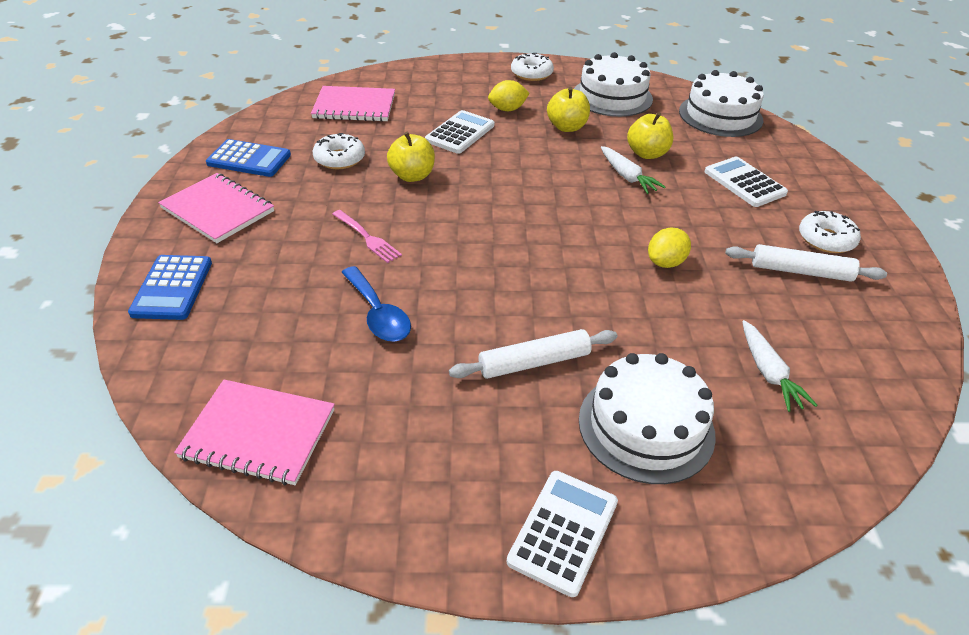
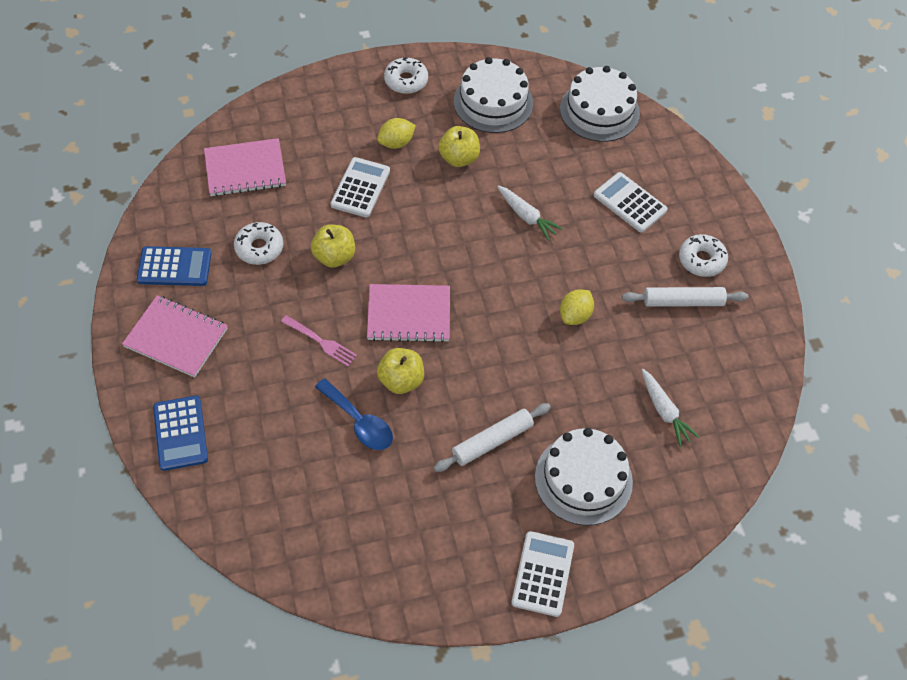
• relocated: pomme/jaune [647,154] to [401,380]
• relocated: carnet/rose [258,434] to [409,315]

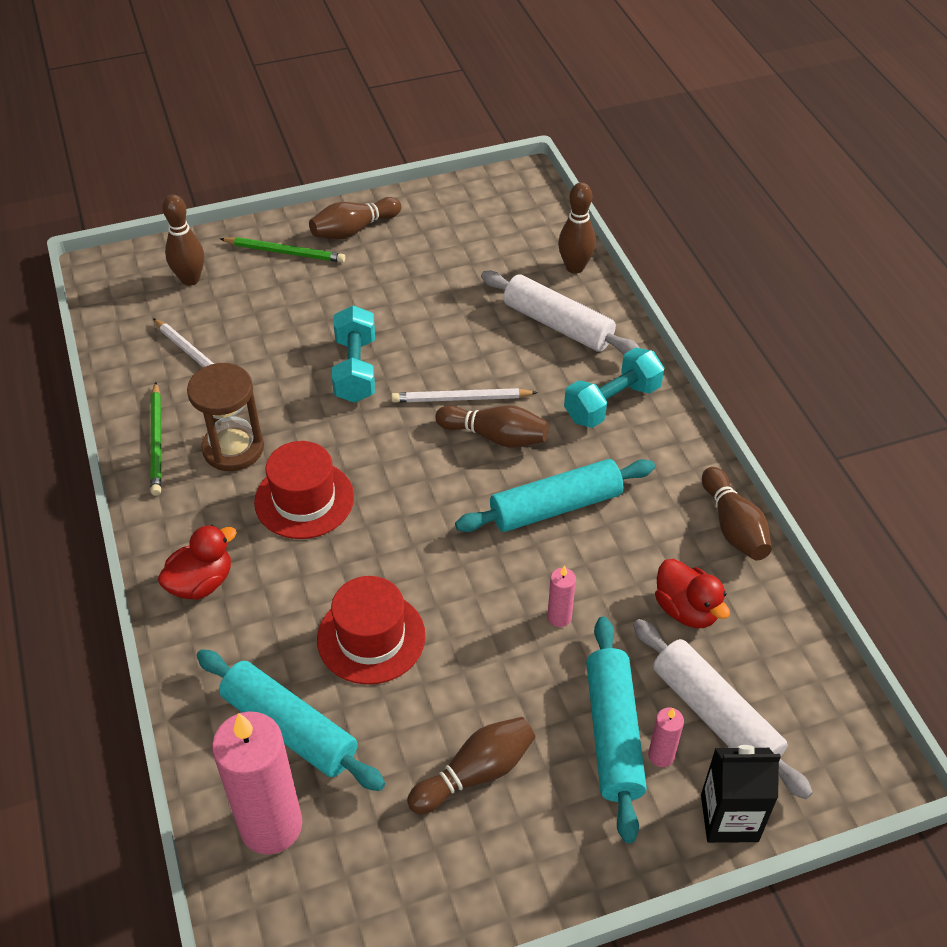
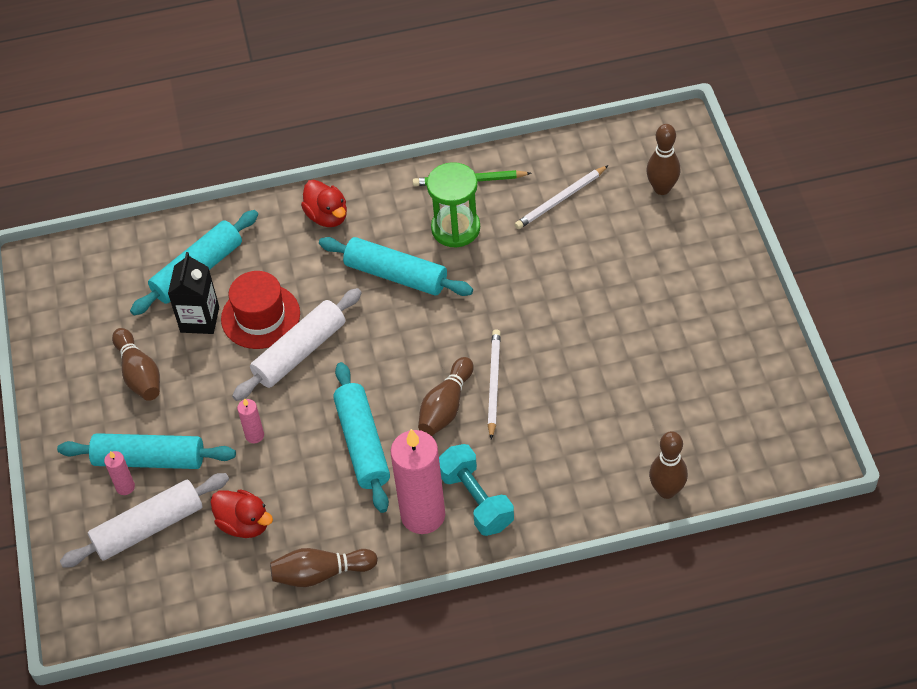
• missing: quille/marron [353,230]
• missing: crayon/vert [285,252]
• relocated: rouleau à pâtisserie/blanc [558,324] to [300,352]
• missing: haltère/turquoise [355,369]
• colour: sablier/marron [233,448] to sablier/vert [455,228]
• exchanged: chapeau/rouge [304,499] to rouleau à pâtisserie/turquoise [396,275]
• spun: canard/rouge [686,610] = [244,524] 120 degrees counterclockwise
• relocated: bougie/rose [271,826] to [423,515]
• relocated: brique de lait/noir [729,818] to [200,319]

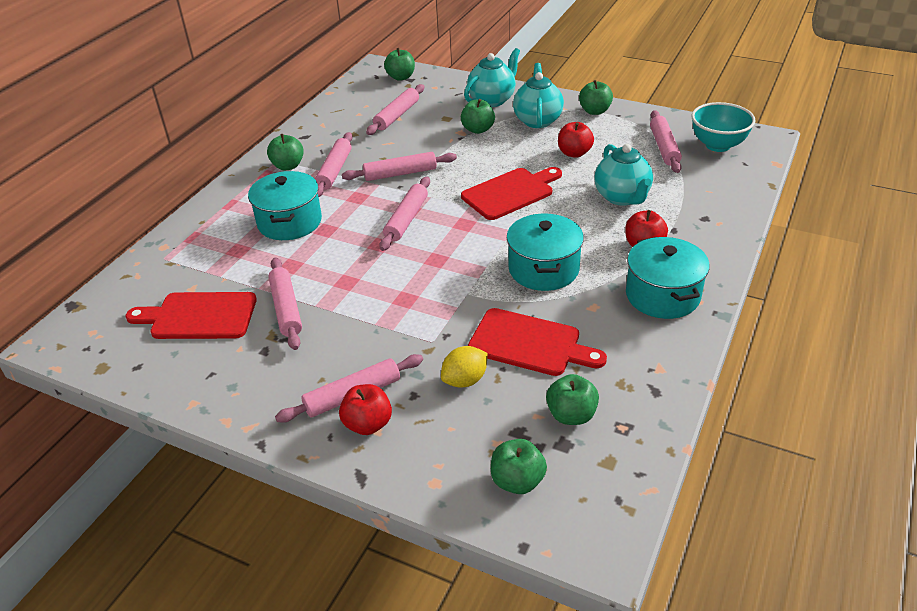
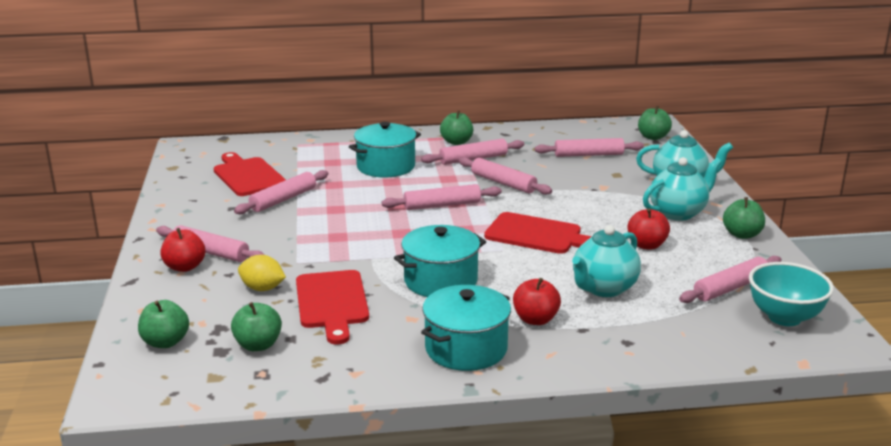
• missing: pomme/vert [478,129]

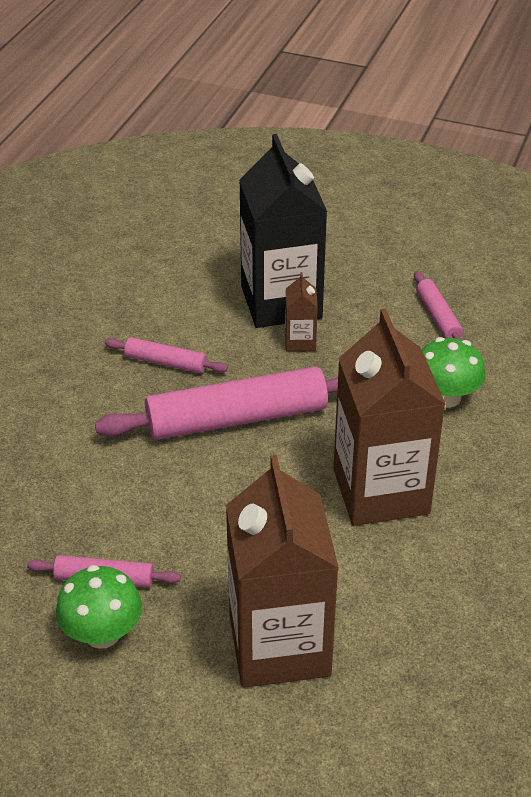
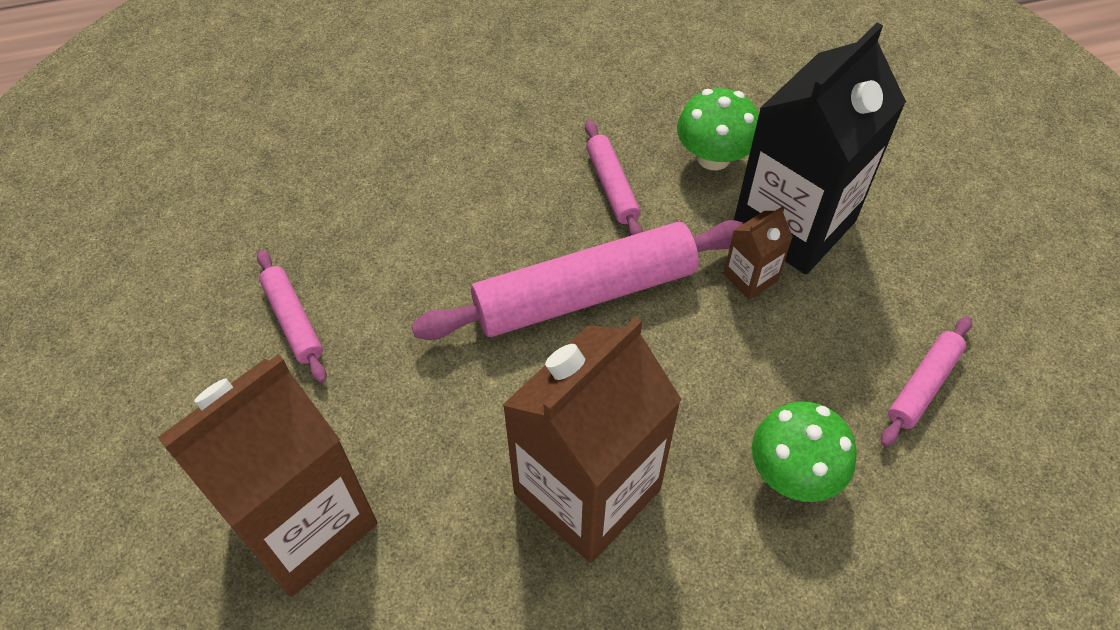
• spun: rouleau à pâtisserie/rose [237,418] = [585,293] 60 degrees counterclockwise
• relocated: champignon/vert [102,633] to [713,157]

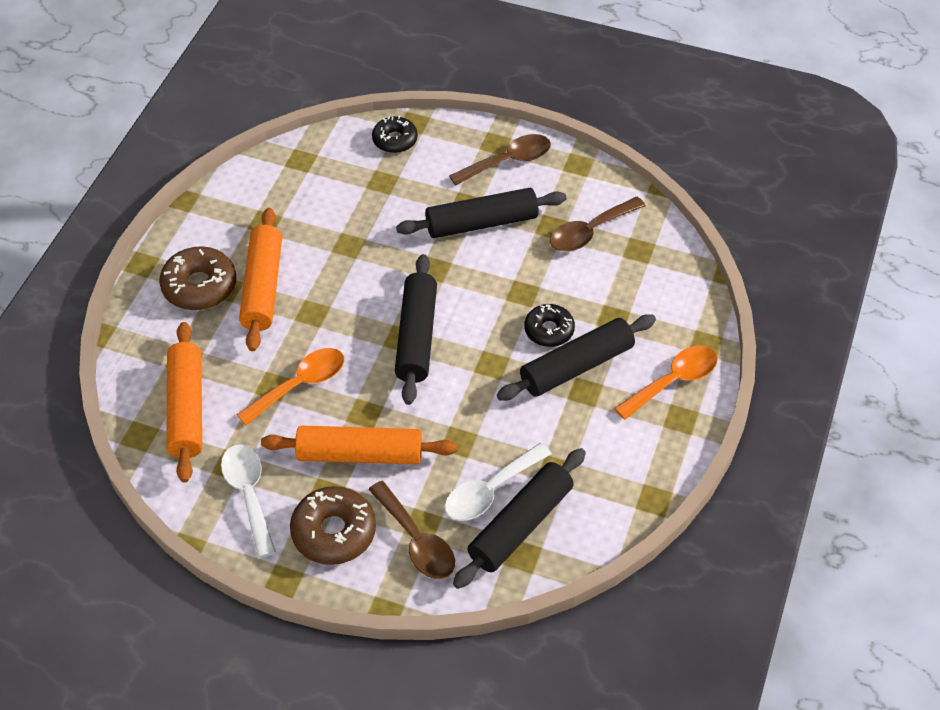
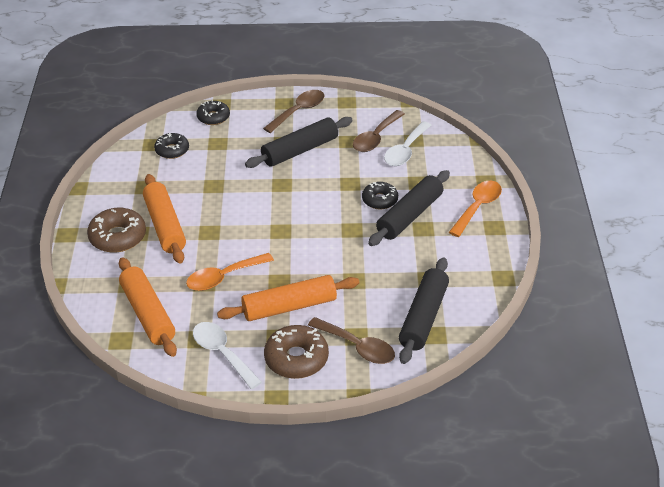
• missing: rouleau à pâtisserie/noir [416,337]
• spun: cuillère/orange [300,385] = [224,277] 150 degrees counterclockwise
• relocated: cuillère/blanc [490,490] to [405,150]
• appeared: beignet/noir [172,150]

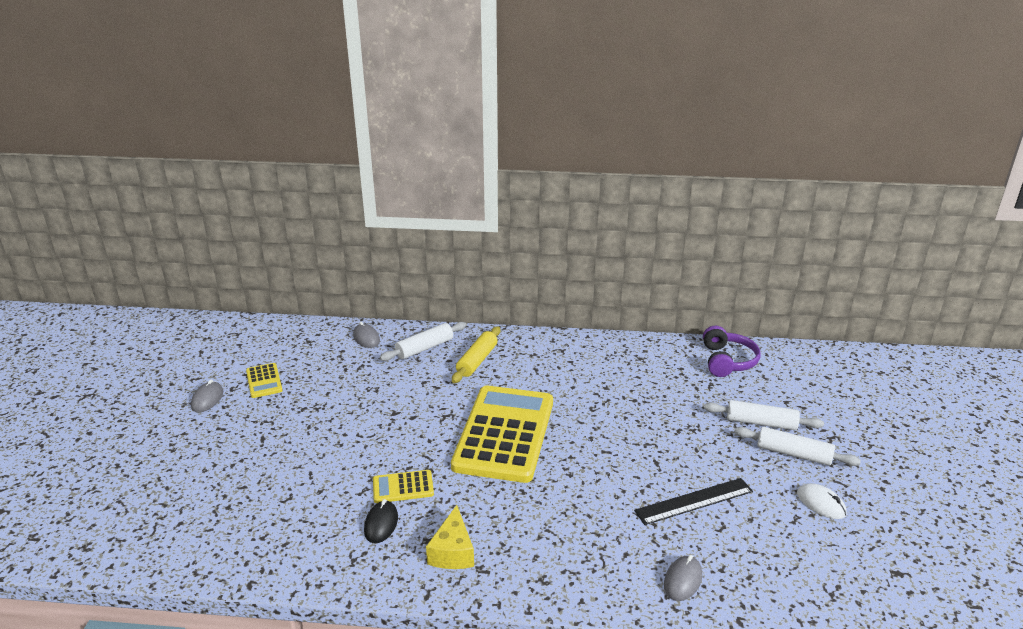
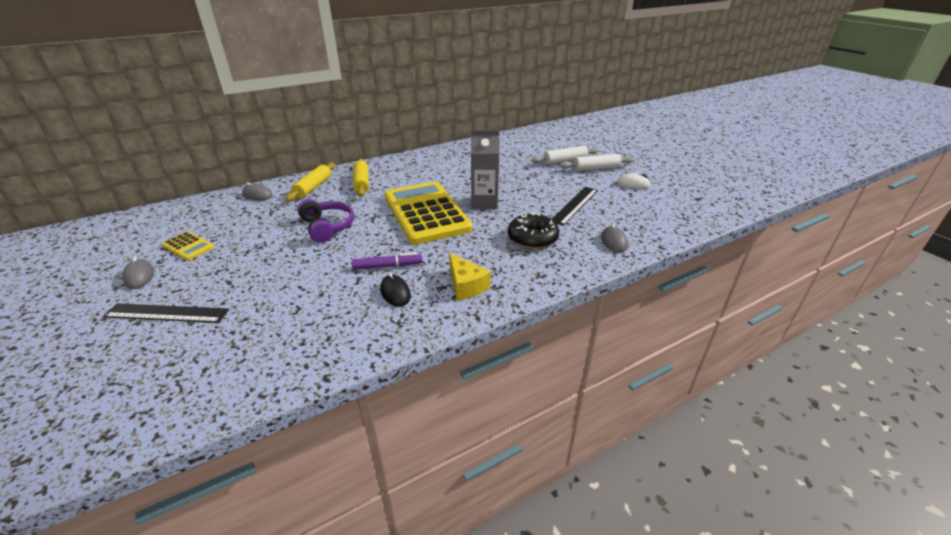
• colour: rouleau à pâtisserie/blanc [425,348] to rouleau à pâtisserie/jaune [313,187]
• relocated: casque audio/violet [727,361] to [327,227]
• exchanged: calculatrice/jaune [403,487] to feutre/violet [387,266]
• appeared: brique de lait/gris [484,203]
• appeared: beignet/noir [532,238]
• appeared: règle/noir [167,313]

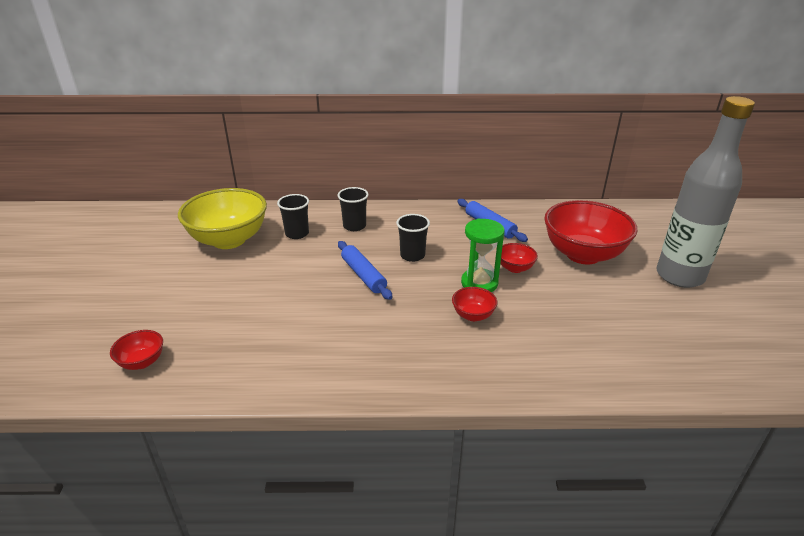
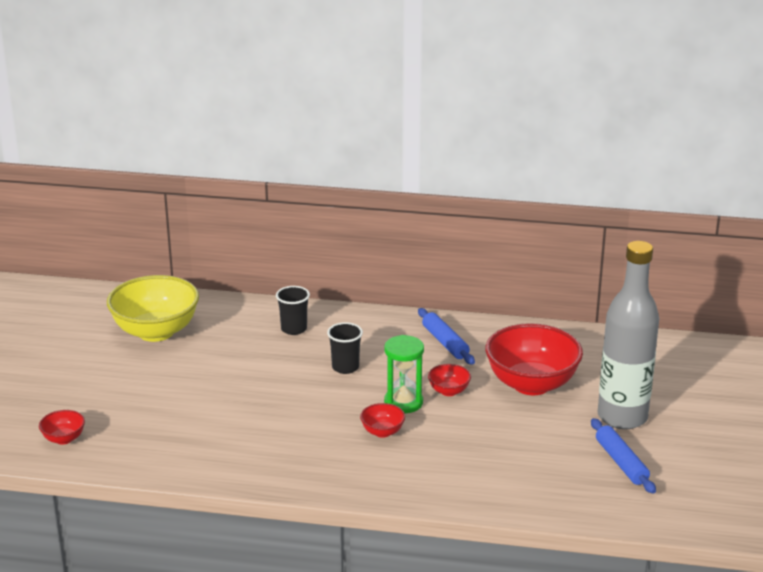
• missing: gobelet/noir [297,234]
• relocated: rouleau à pâtisserie/bleu [363,275] to [621,462]

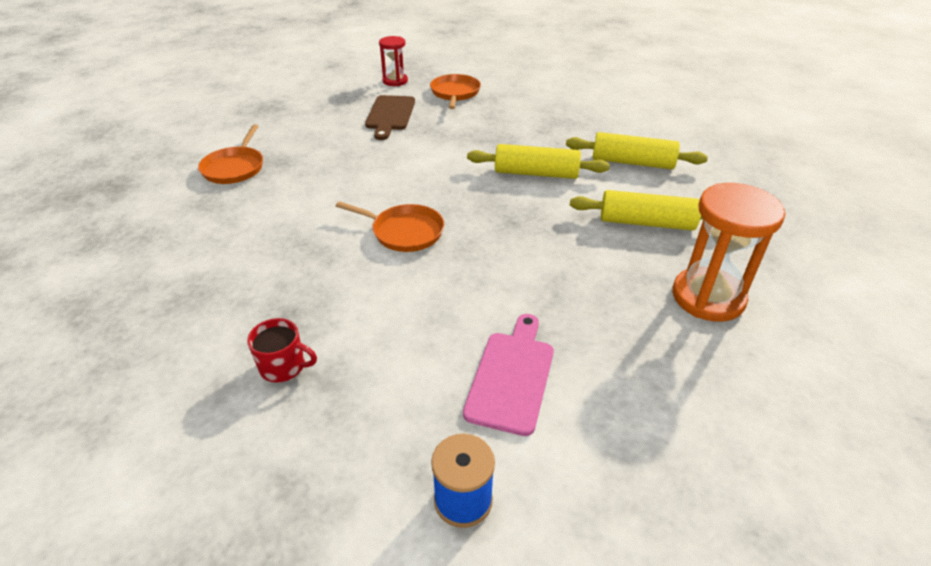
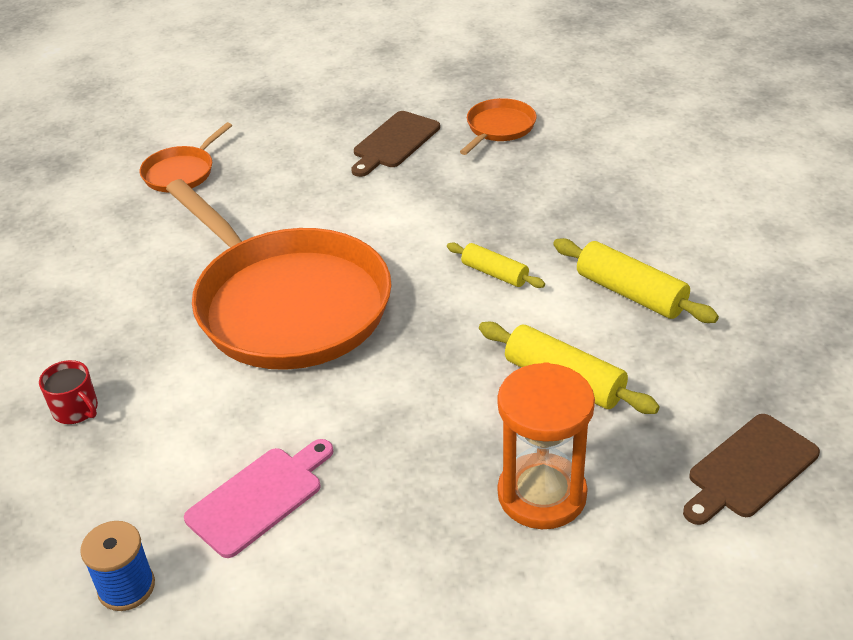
• missing: sablier/rouge [395,81]
• size: rouleau à pâtisserie/jaune [536,173] = [494,273] x0.62
• size: poêle/orange [404,232] = [287,304] x2.33
• appeared: planche à découper/marron [749,469]

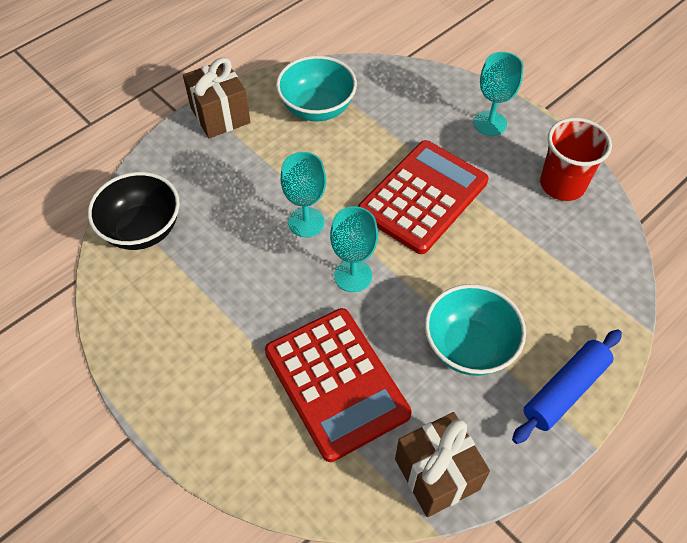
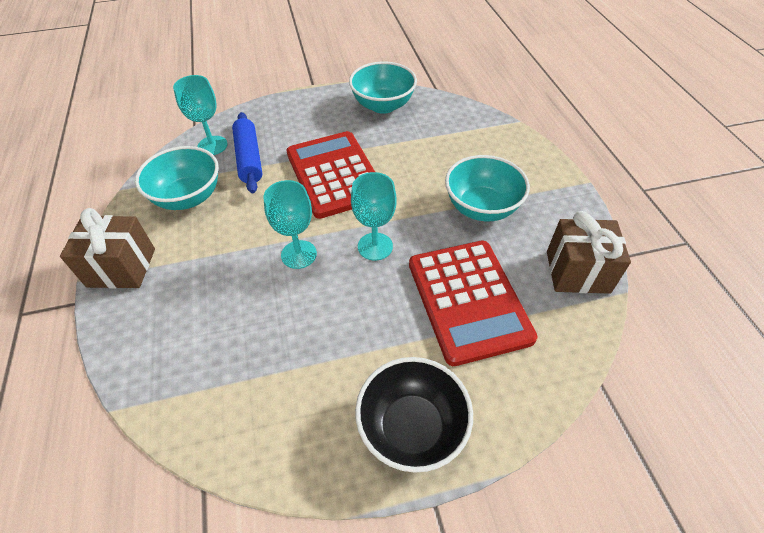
• relocated: verre à pied/turquoise [490,123] to [212,145]
• exchanged: gobelet/rouge [562,184] to bol/turquoise [383,105]
• relocated: bol/noir [142,229] to [412,428]
• spun: calculatrice/rouge [336,382] = [468,300] 75 degrees clockwise
• relocated: rouleau à pâtisserie/bleu [565,390] to [249,158]

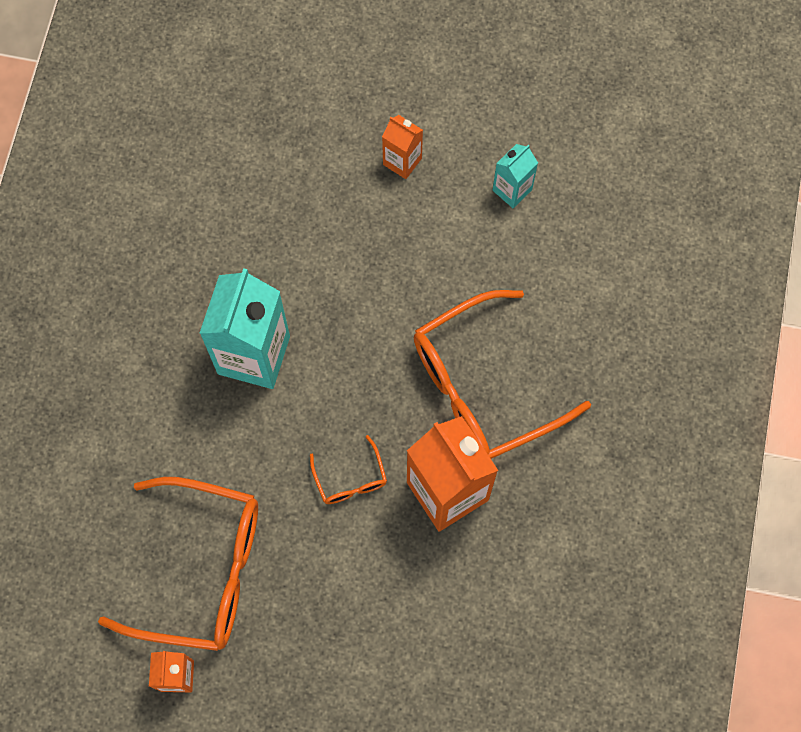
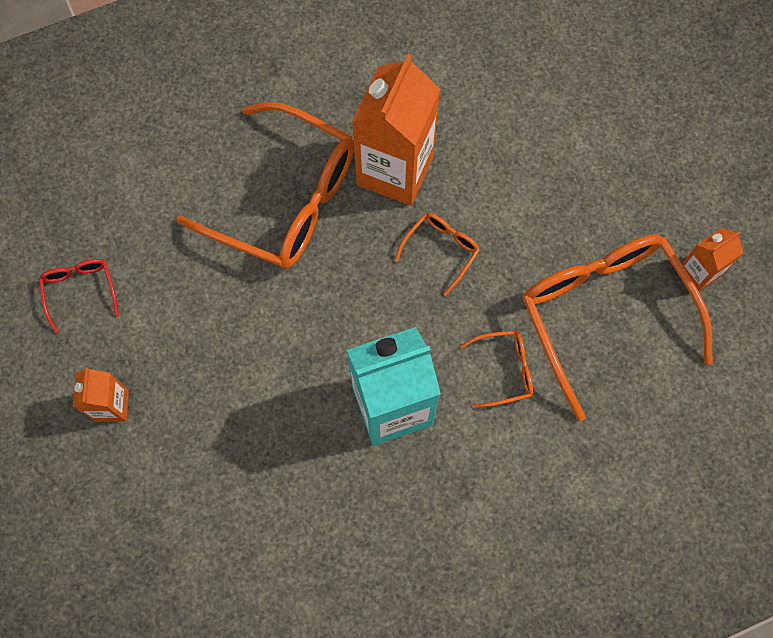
• exchanged: brique de lait/turquoise [512,190] to lunettes/rouge [80,290]
• appeared: lunettes/orange [505,370]

